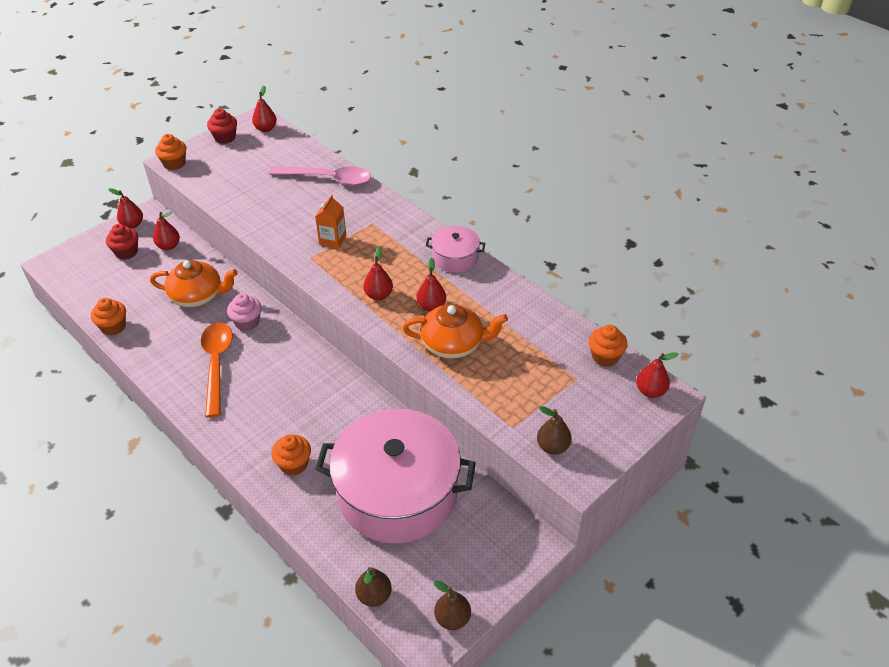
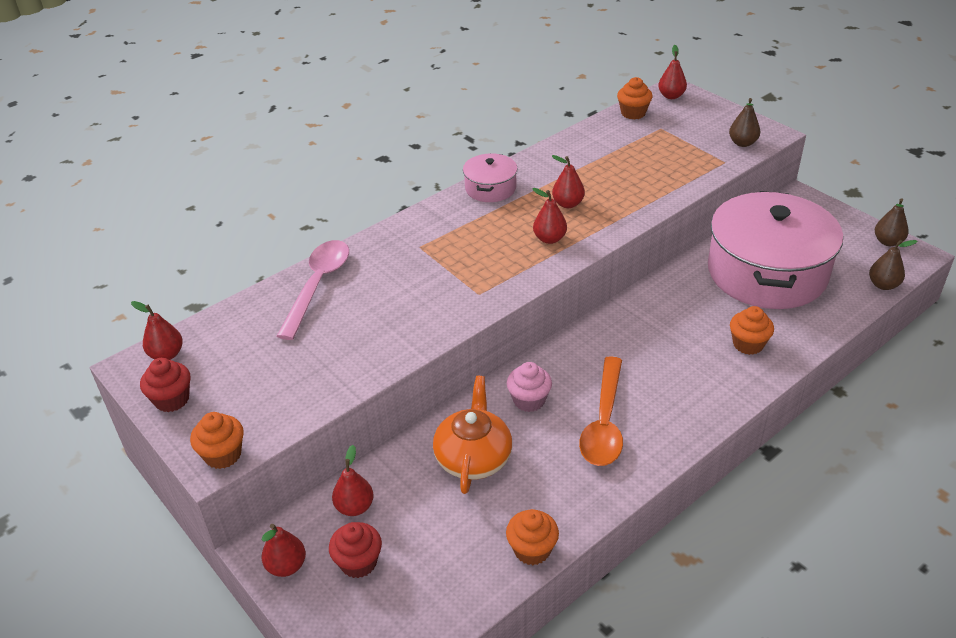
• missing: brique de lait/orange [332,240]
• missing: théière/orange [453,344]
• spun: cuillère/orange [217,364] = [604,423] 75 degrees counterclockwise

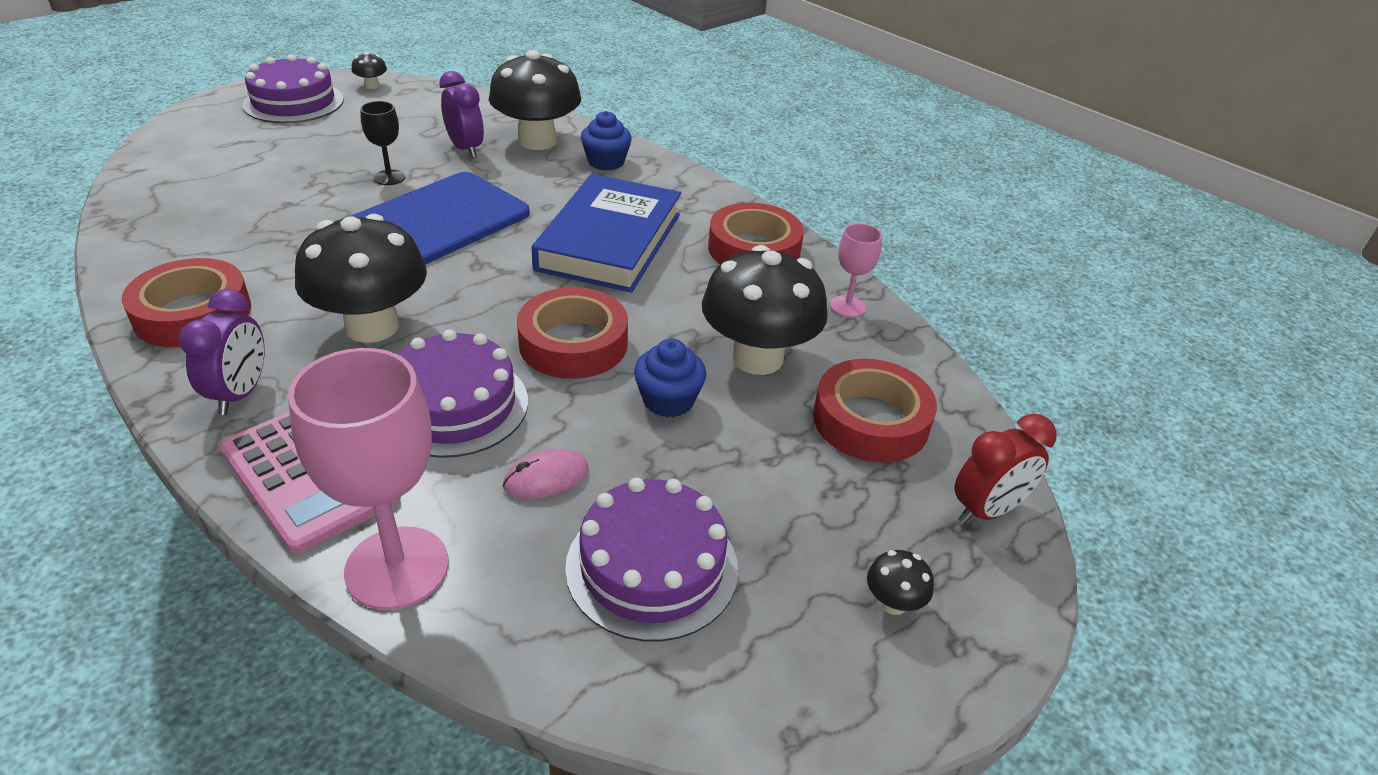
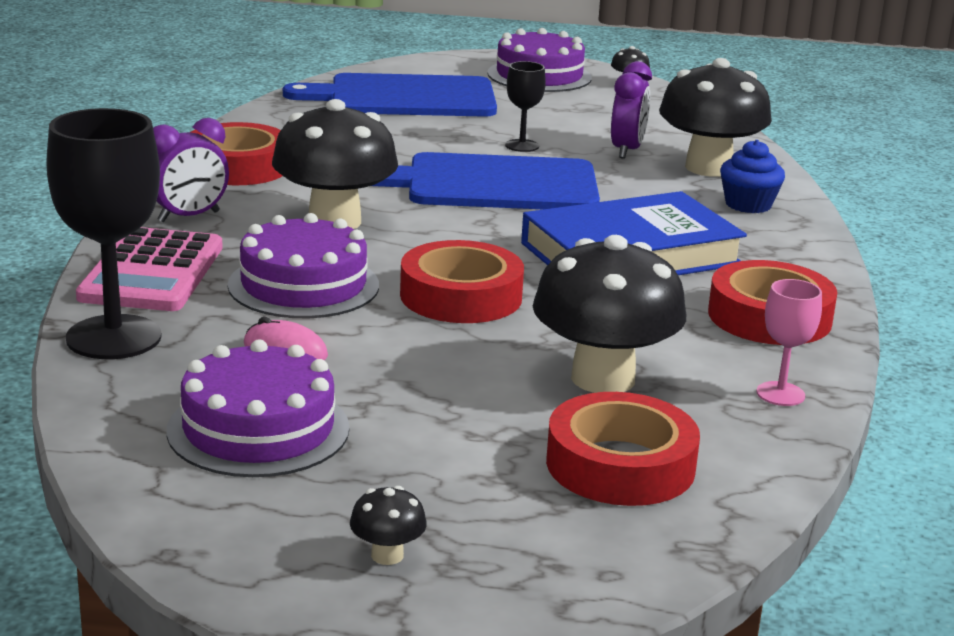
• missing: muffin/bleu [668,400]
• colour: verre à pied/rose [397,568] to verre à pied/noir [114,337]
• missing: réveil/rouge [986,511]
• appeared: planche à découper/bleu [405,97]

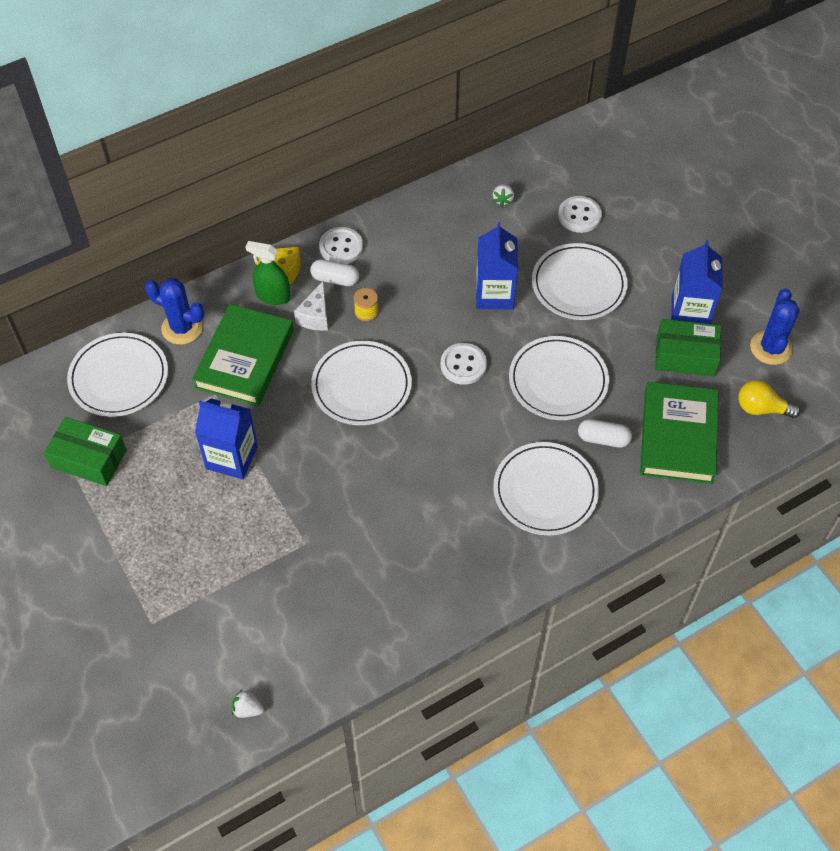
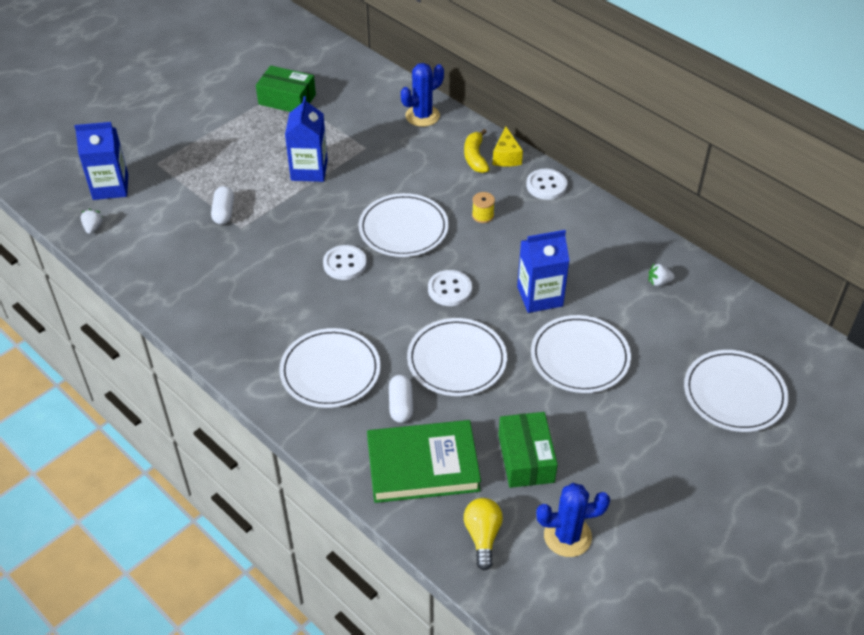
• relocated: bouton/blanc [579,216] to [345,264]
• relocated: brique de lait/bleu [690,312] to [110,187]
• exchanged: vaporisateur/vert [273,296] to banane/jaune [475,157]
• relocated: gélule/blanc [335,279] to [223,212]
• spun: cactus/bleu [182,328] = [422,116] 45 degrees clockwise
• missing: fromage/blanc [315,316]
• missing: livre/vert [245,359]
• relocated: assiette/blanc [119,377] to [734,393]
• spun: boîte/vert [89,459] = [287,99] 75 degrees counterclockwise

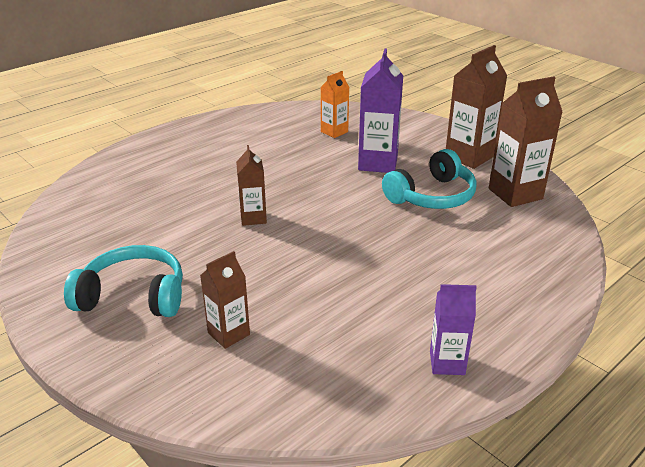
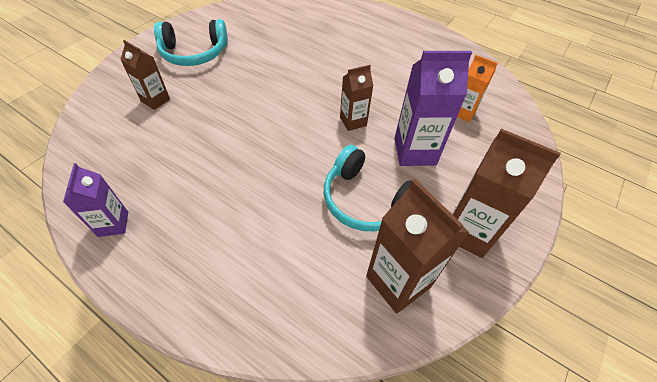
• relocated: brique de lait/marron [253,218] to [353,121]
• spun: casque audio/turquoise [133,296] = [194,53] 90 degrees clockwise

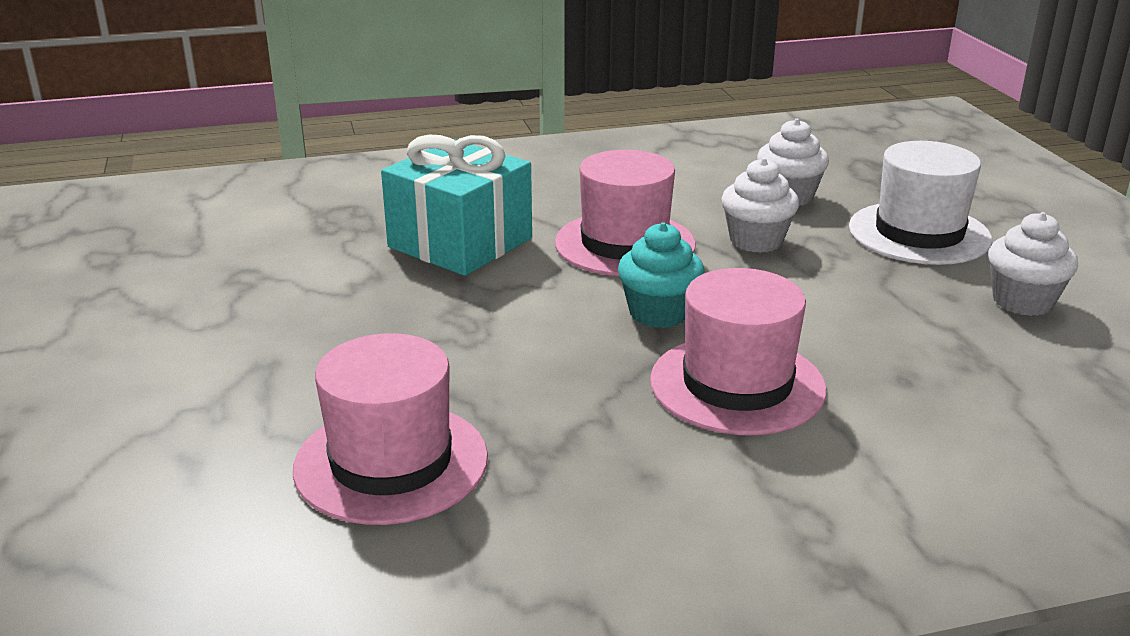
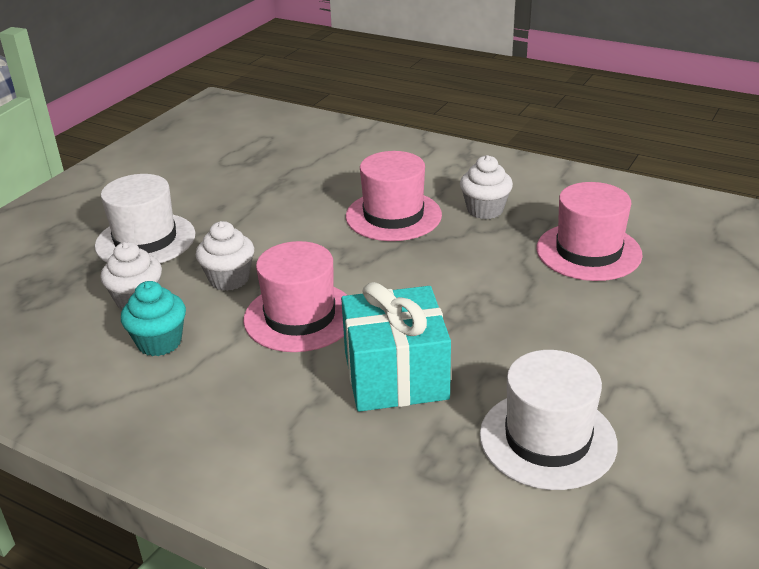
• relocated: muffin/blanc [1022,301] to [485,210]
• relocated: muffin/turquoise [659,313] to [159,342]
• appeared: chapeau/blanc [547,439]

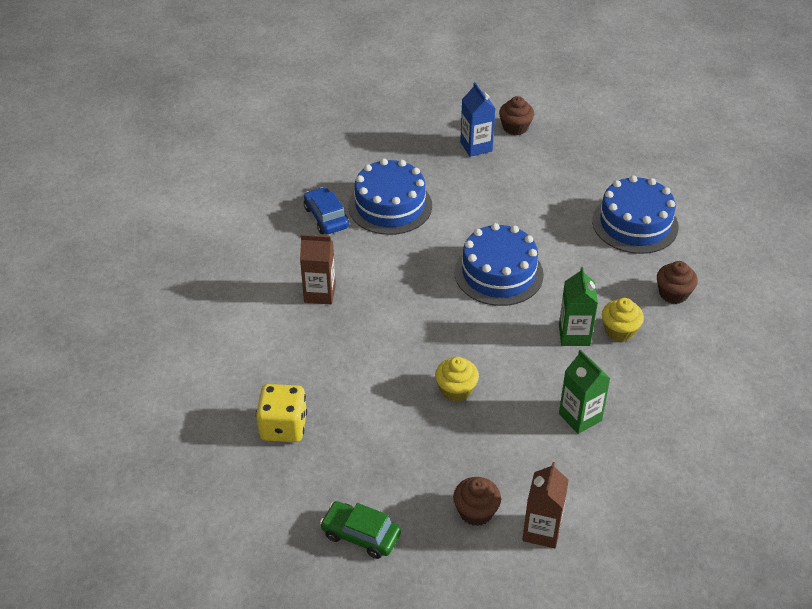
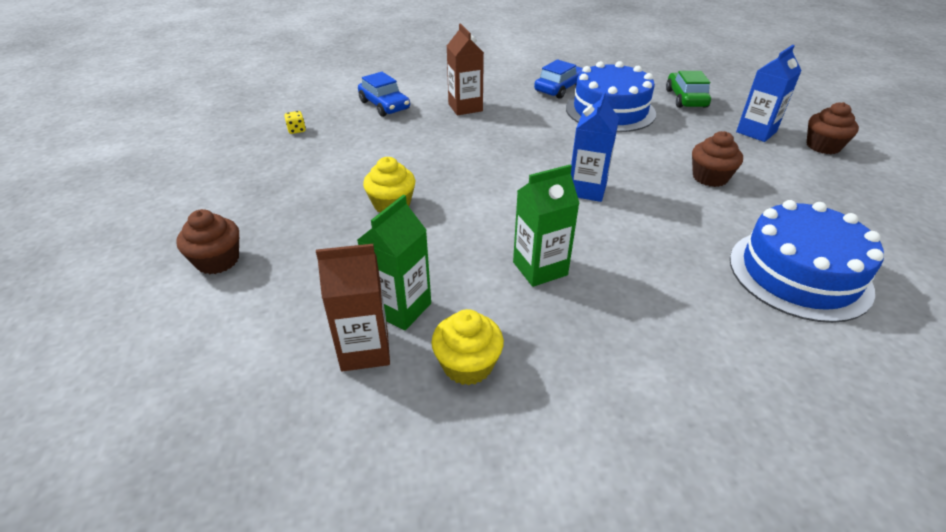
• exchanged: gâteau/bleu [498,273] to brique de lait/bleu [587,189]
• relocated: muffin/marron [673,293] to [710,177]
• relocated: muffin/jaune [619,331] to [467,365]
• size: dé/jaune [283,427] = [296,130] x0.41
• relocated: brique de lait/marron [542,531] to [365,350]
• relocated: voiture/vert [361,535] to [685,98]
• appeared: voiture/bleu [384,105]

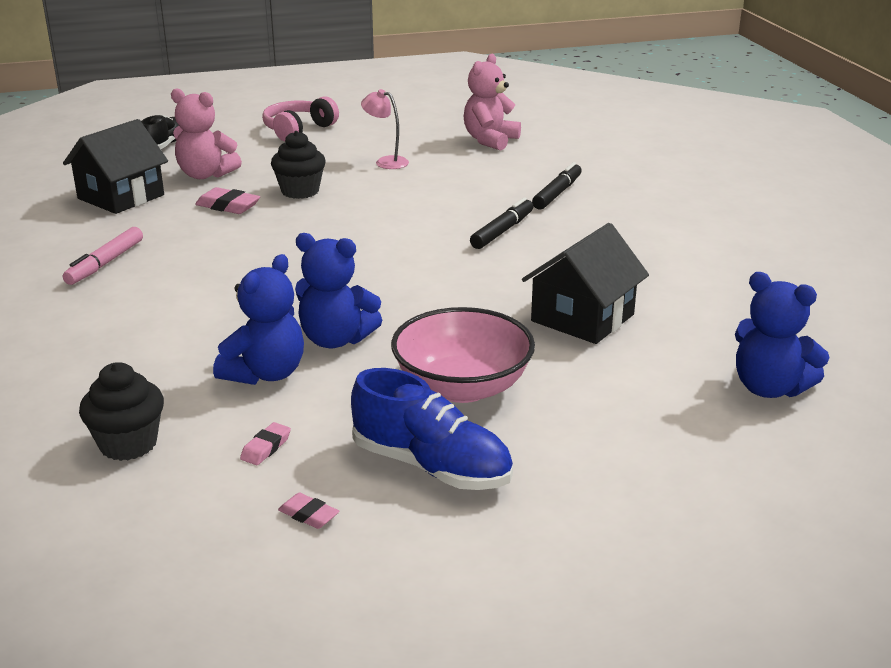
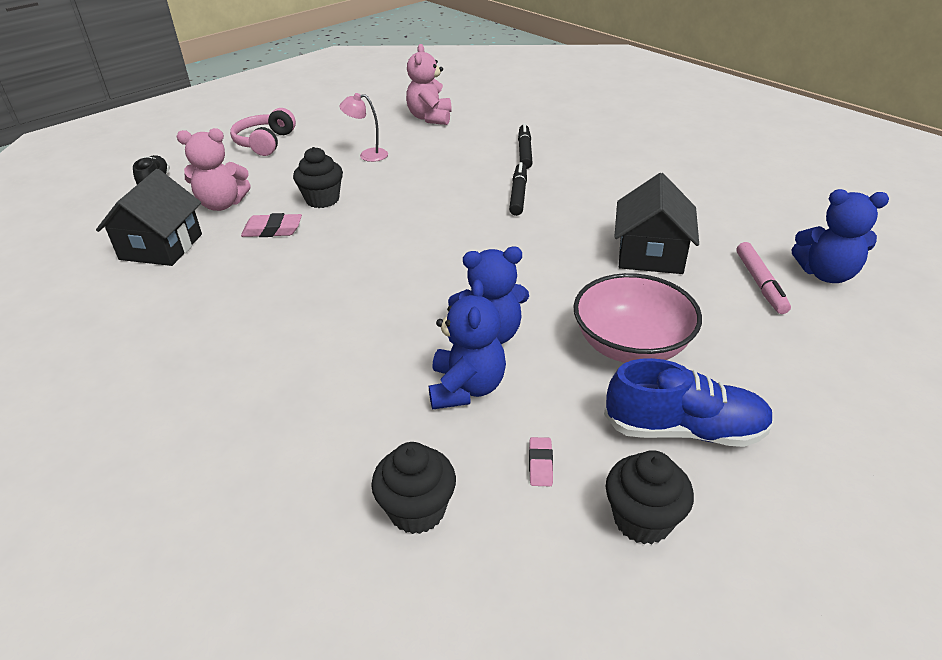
• relocated: feutre/rose [105,263] to [760,283]
• exchanged: gomme/rose [309,515] to muffin/noir [642,520]

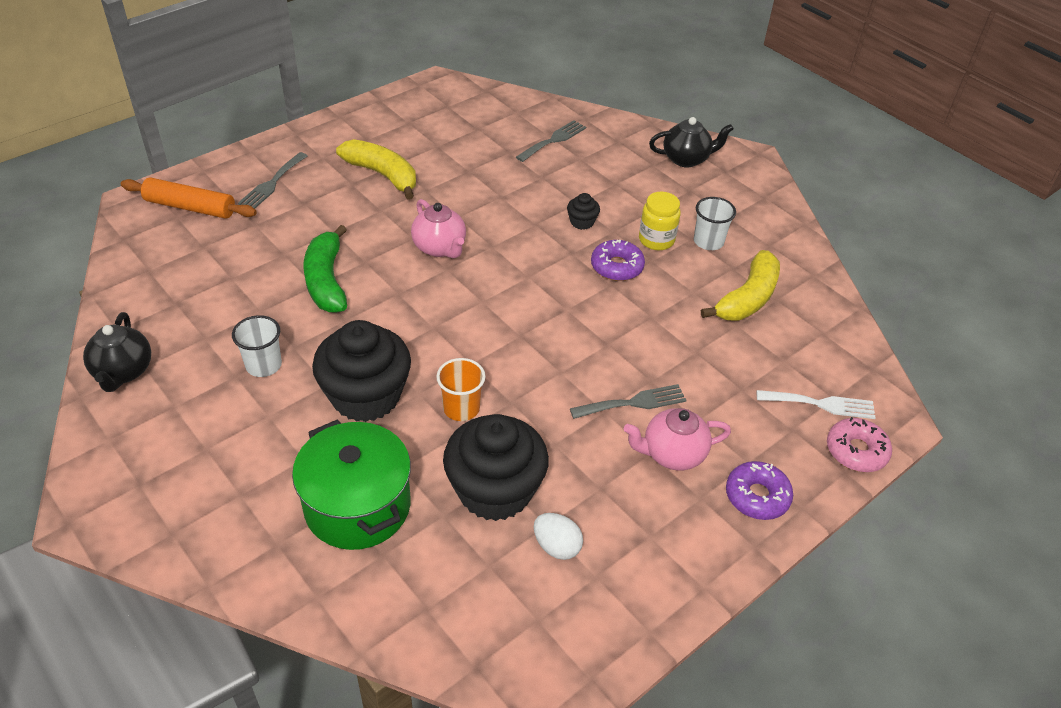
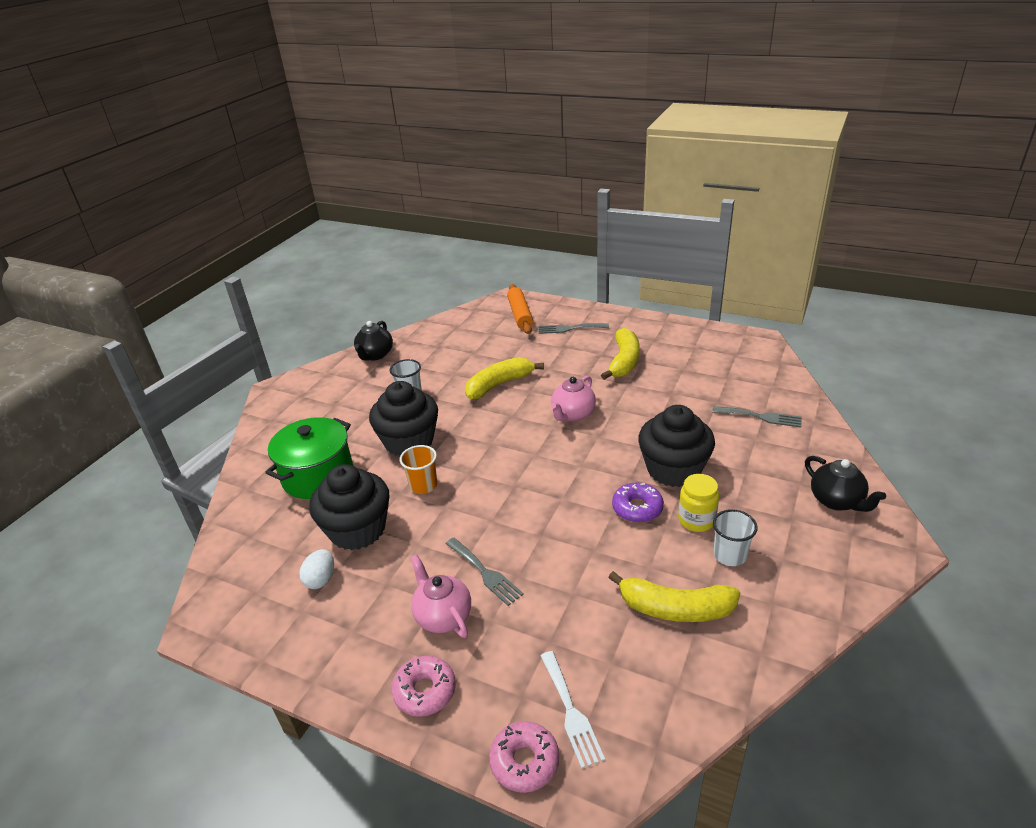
• size: muffin/noir [582,222] = [673,469] x2.37
• colour: banane/vert [326,280] to banane/jaune [499,384]
• spun: théière/noir [123,372] = [375,355] 45 degrees counterclockwise
• colour: beignet/violet [757,496] to beignet/rose [425,691]

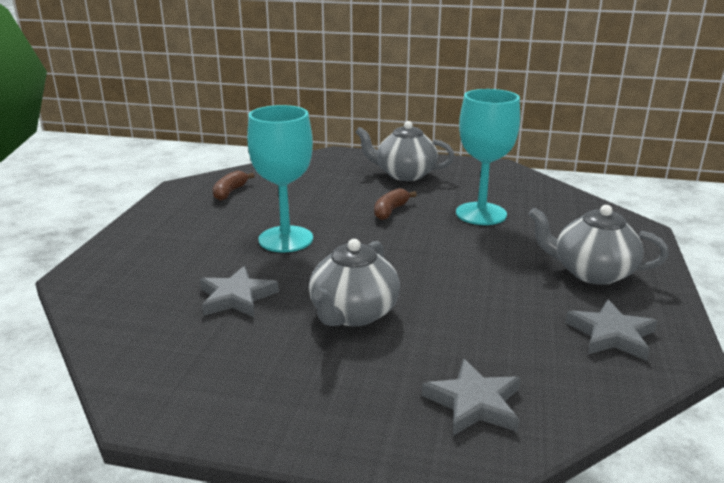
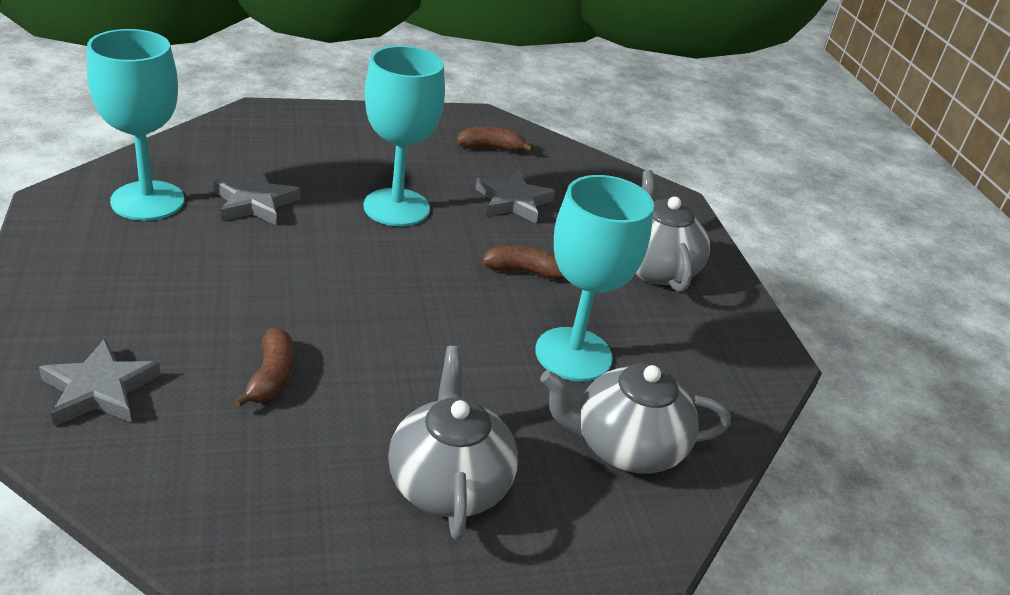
• relocated: théière/gris [353,313] to [626,446]
• relocated: étoile/gris [611,335] to [513,201]
• appeared: verre à pied/turquoise [148,201]
• appeared: banane/marron [271,376]

